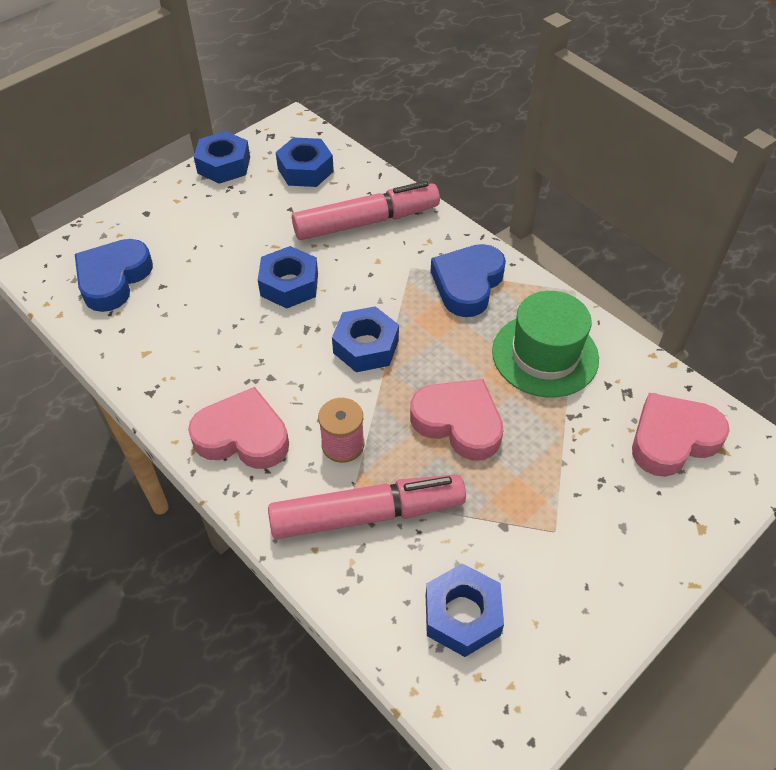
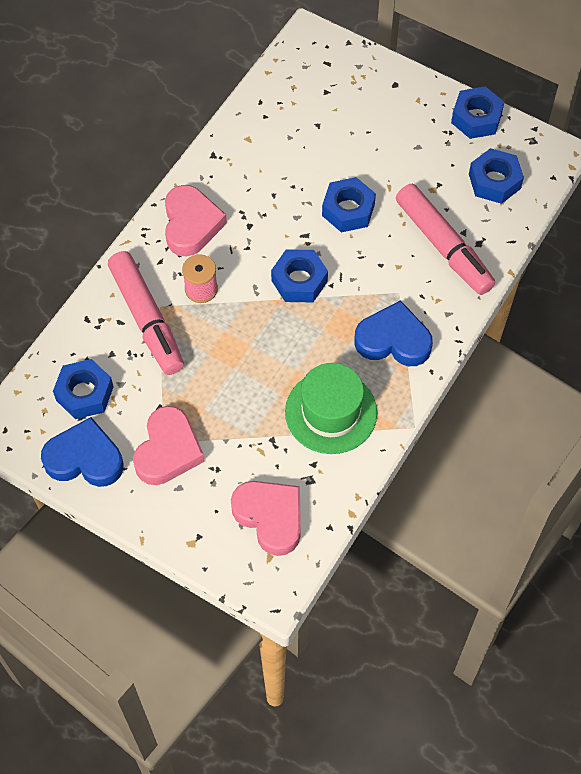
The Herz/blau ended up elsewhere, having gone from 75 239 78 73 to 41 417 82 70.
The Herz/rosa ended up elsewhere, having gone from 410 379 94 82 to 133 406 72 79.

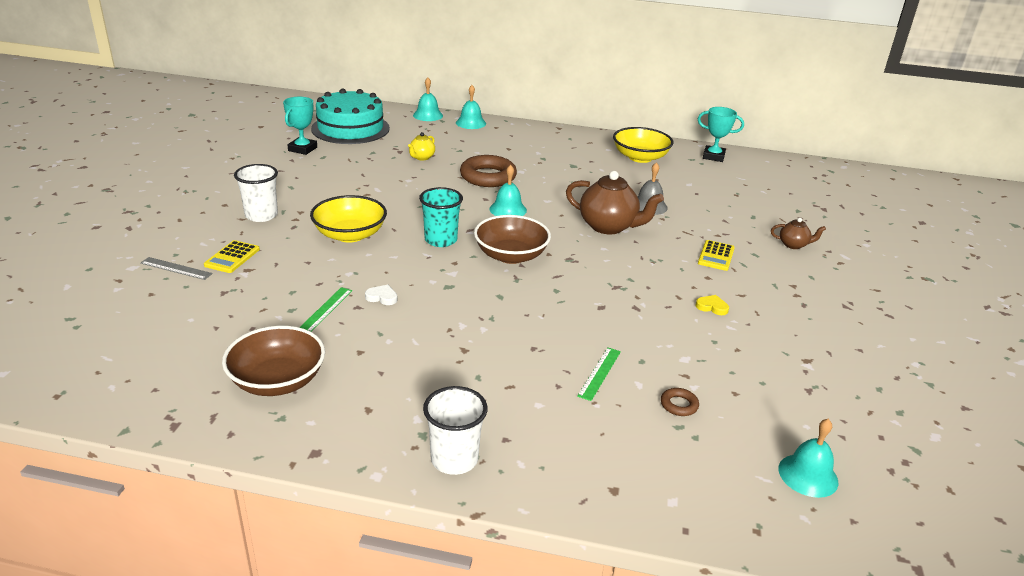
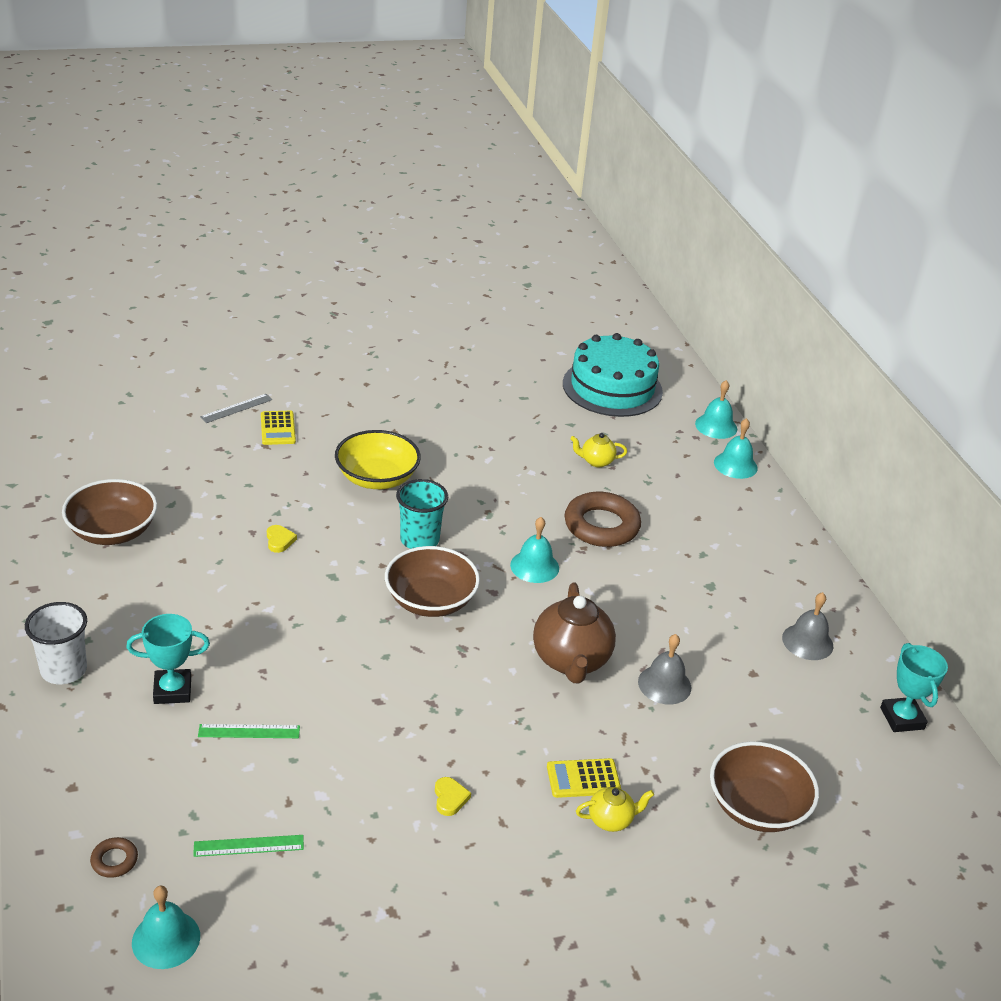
The Lineal/grau at 140 257 73 23 ended up facing another way, 60 degrees clockwise from before.
The Taschenrechner/gelb at 204 240 56 33 ended up facing another way, 90 degrees counterclockwise from before.
The second view lost the Becher/weiß at 234 164 44 58.
The Pokal/türkis ended up elsewhere, having gone from 283 97 34 58 to 126 614 84 90.
The Lineal/grün ended up elsewhere, having gone from 299 287 53 45 to 193 835 111 22.
What was the Herz/weiß at 365 285 32 20 turned into the Herz/gelb at 267 525 30 28.
Where the Schüssel/gelb stood at 613 127 60 36, the Glocke/grau came to stand at 782 592 51 68.
The Ring/braun ended up elsewhere, having gone from 661 388 38 28 to 90 837 48 41.
The second view lost the Teekanne/braun at 771 218 55 31.
The second view gained the Teekanne/gelb at 576 787 78 45.
The second view gained the Schüssel/braun at 710 741 109 91.

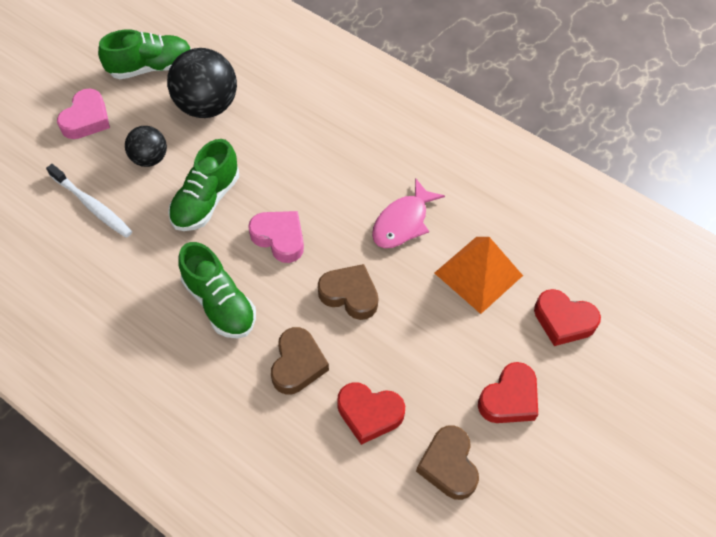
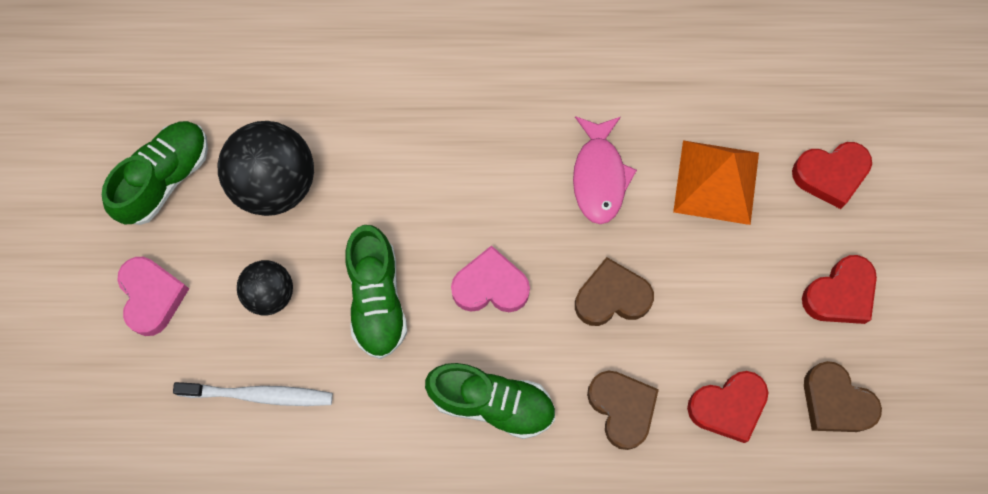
The Herz/rot at 478 362 60 61 ended up facing another way, 45 degrees clockwise from before.

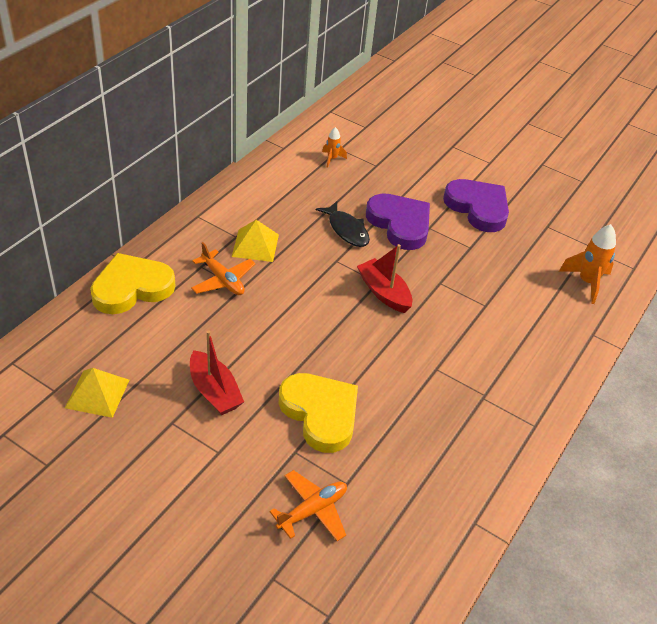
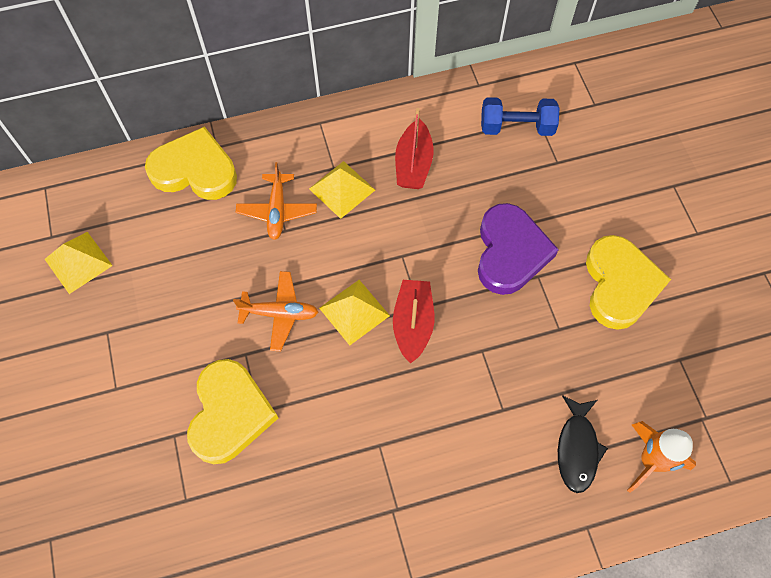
The Boot/rot ended up elsewhere, having gone from 190 330 54 85 to 395 108 39 81.
The Flugzeug/orange ended up elsewhere, having gone from 269 470 78 71 to 233 271 85 80.
The Fisch/schwarz ended up elsewhere, having gone from 316 202 54 45 to 558 395 50 98.
Where the Rakete/orange stood at 322 127 25 41, the Hantel/blau came to stand at 481 97 78 39.
What was the Herz/lila at 443 179 66 53 turned into the Herz/gelb at 586 235 85 95.
The second view gained the Pyramide/gelb at 319 280 71 65.

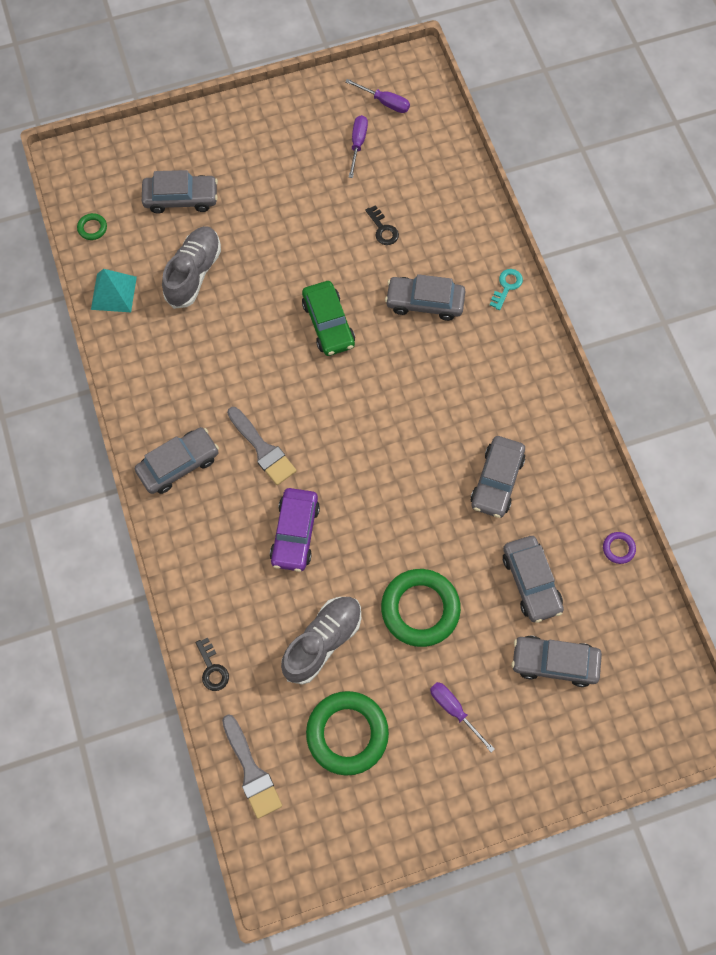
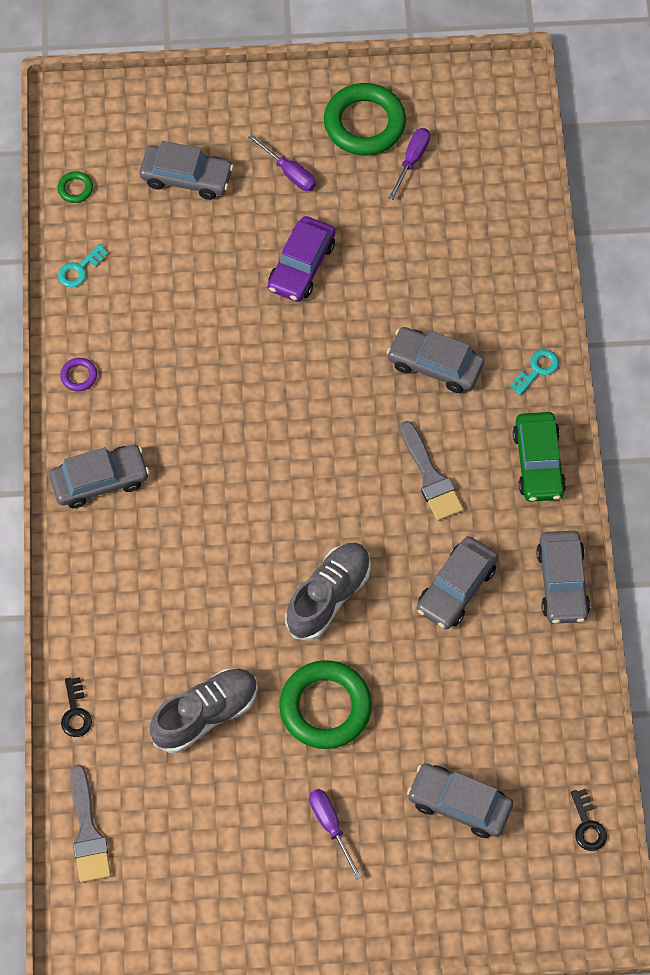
Where the Pyramide/türkis stood at 91 269 46 43, the Schlüssel/türkis came to stand at 58 244 51 43.
The Schuh/grau ended up elsewhere, having gone from 162 226 59 83 to 285 543 86 98.
The Pinsel/grau ended up elsewhere, having gone from 227 407 70 78 to 400 421 64 100.
The Auto/lila ended up elsewhere, having gone from 270 488 50 84 to 268 216 67 86.
The Auto/grün ended up elsewhere, having gone from 302 281 53 75 to 513 412 53 90.
The Ring/grün ended up elsewhere, having gone from 306 691 83 85 to 324 83 82 72.
The Schraubenzieher/lila ended up elsewhere, having gone from 345 79 65 34 to 248 134 68 57.
The Schlüssel/schwarz ended up elsewhere, having gone from 365 205 34 40 to 571 789 36 62.
The Auto/grau ended up elsewhere, having gone from 503 536 61 87 to 536 531 54 93.
The Ring/lila ended up elsewhere, having gone from 603 532 33 32 to 60 358 37 33.

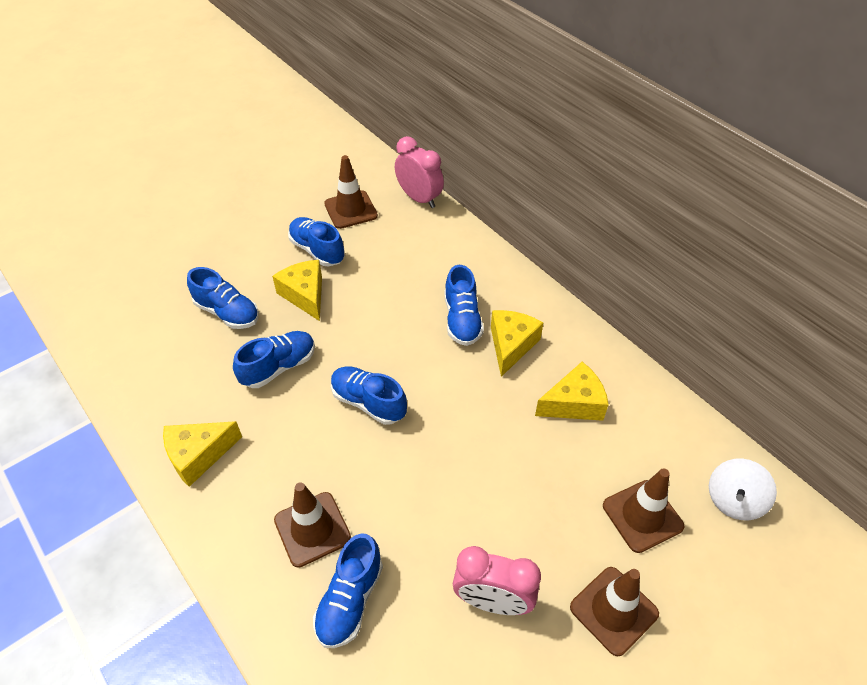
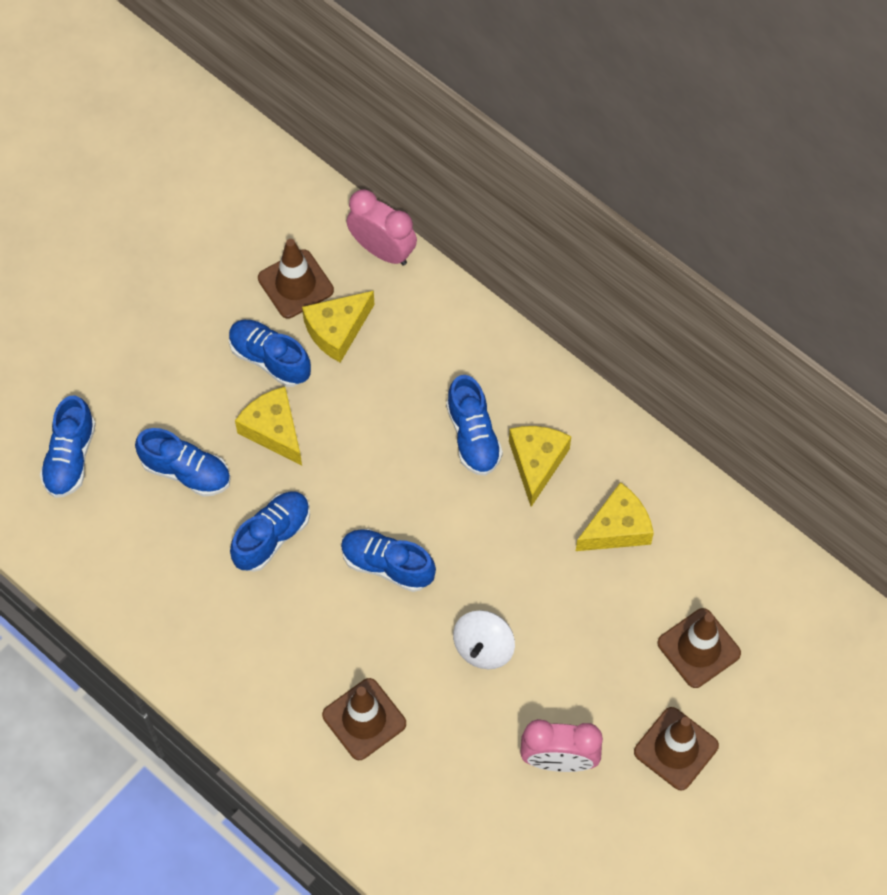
The Käse/gelb ended up elsewhere, having gone from 163 421 79 66 to 302 291 73 72.
The Schuh/blau ended up elsewhere, having gone from 313 533 70 115 to 40 396 56 102.
The Kreisel/weiß ended up elsewhere, having gone from 709 459 68 61 to 453 610 62 59.

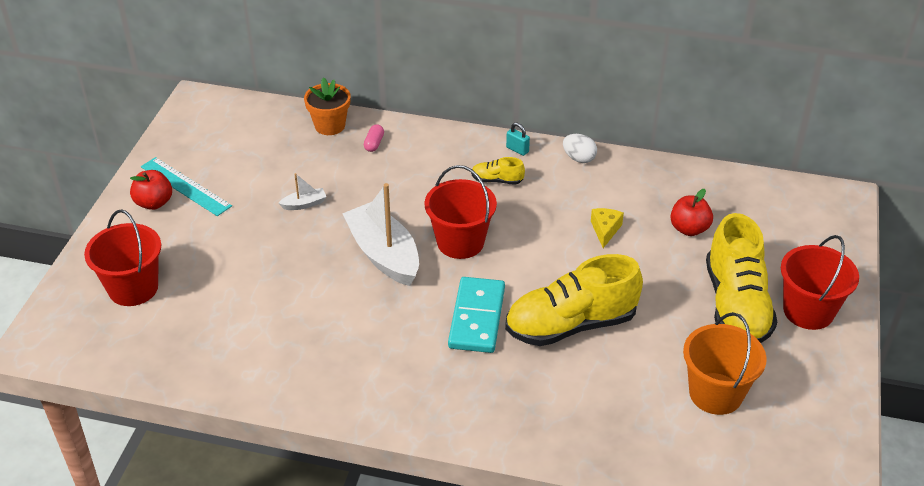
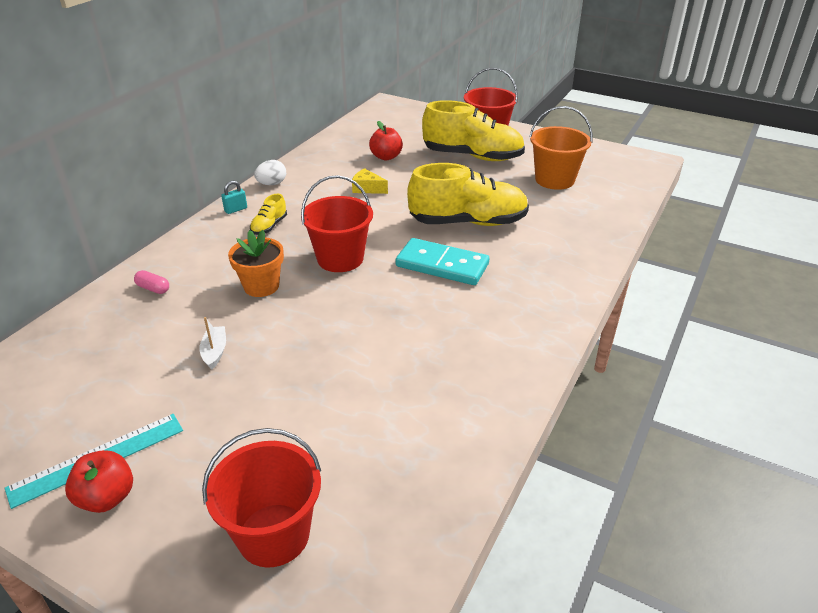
The Blumentopf/orange ended up elsewhere, having gone from 304 77 47 58 to 228 230 56 67.
The second view lost the Boot/weiß at 342 183 77 103.
The Schuh/gelb at 505 254 138 92 ended up facing another way, 90 degrees counterclockwise from before.

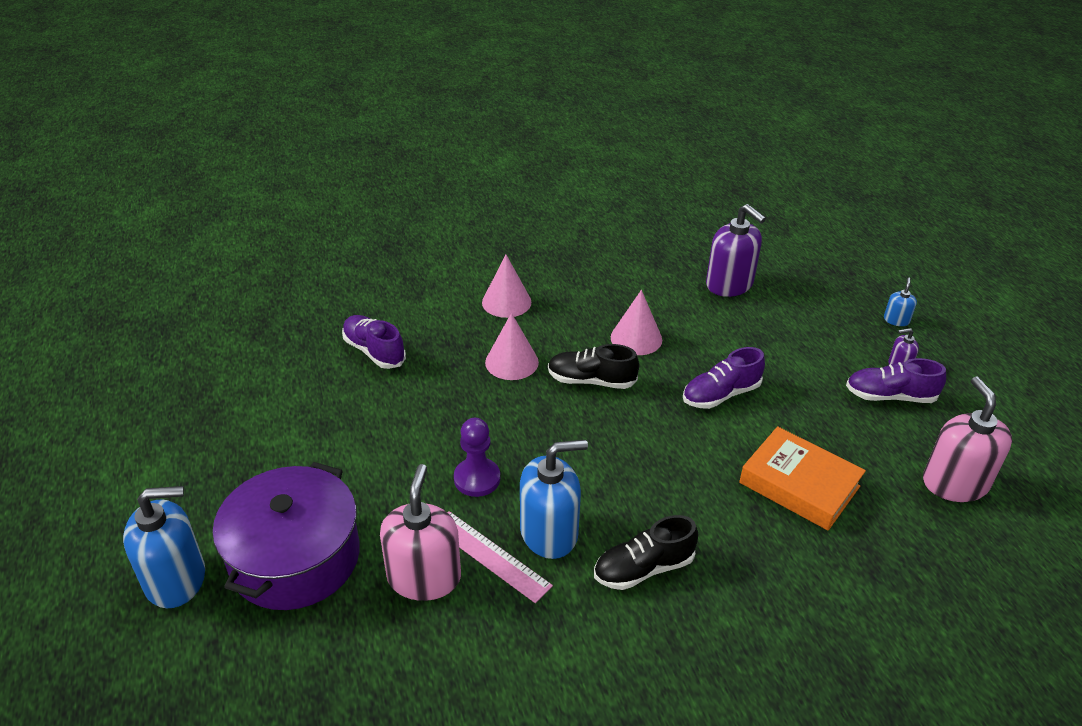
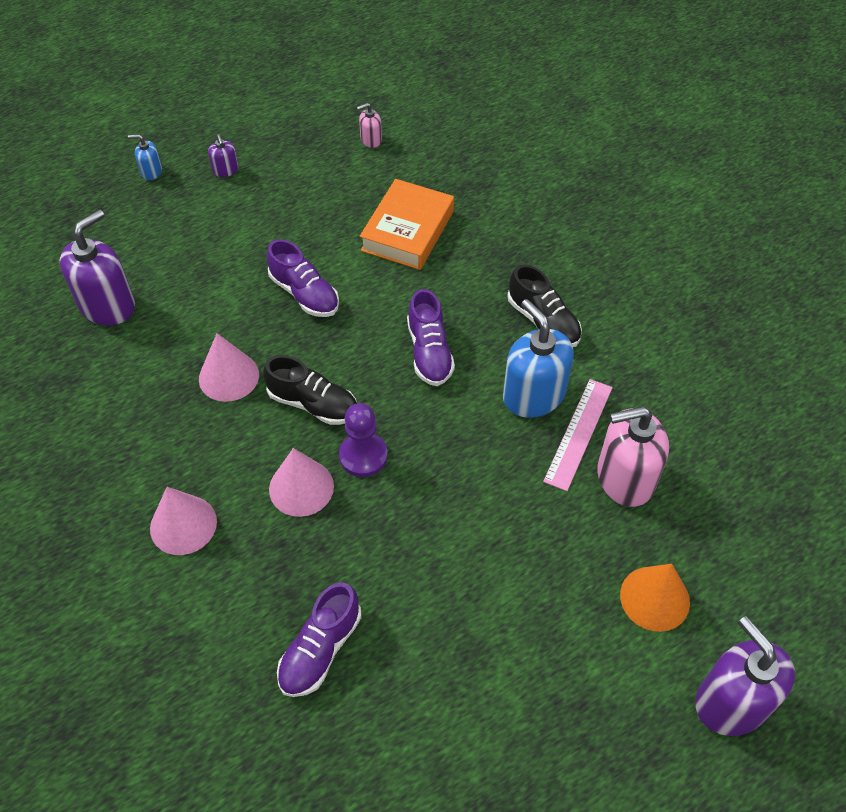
What was the Seifenspender/blau at 123 486 82 122 turned into the Seifenspender/lila at 695 616 100 120.
Where the Kochtopf/lila stood at 212 462 148 148, the Kegel/orange came to stand at 620 564 70 68.
The Bauer/lila ended up elsewhere, having gone from 454 418 46 79 to 339 403 49 74.
The Schuh/schwarz at 548 344 91 45 ended up facing another way, 60 degrees counterclockwise from before.
The Schuh/lila ended up elsewhere, having gone from 846 358 100 45 to 407 289 48 97.
The size of the Seifenspender/rosa at 923 376 89 126 changed by a factor of 0.47.

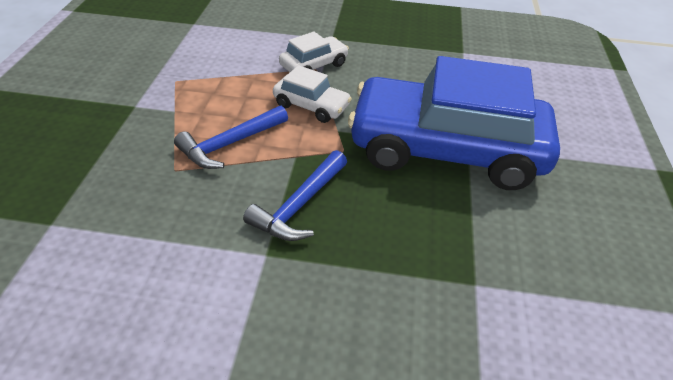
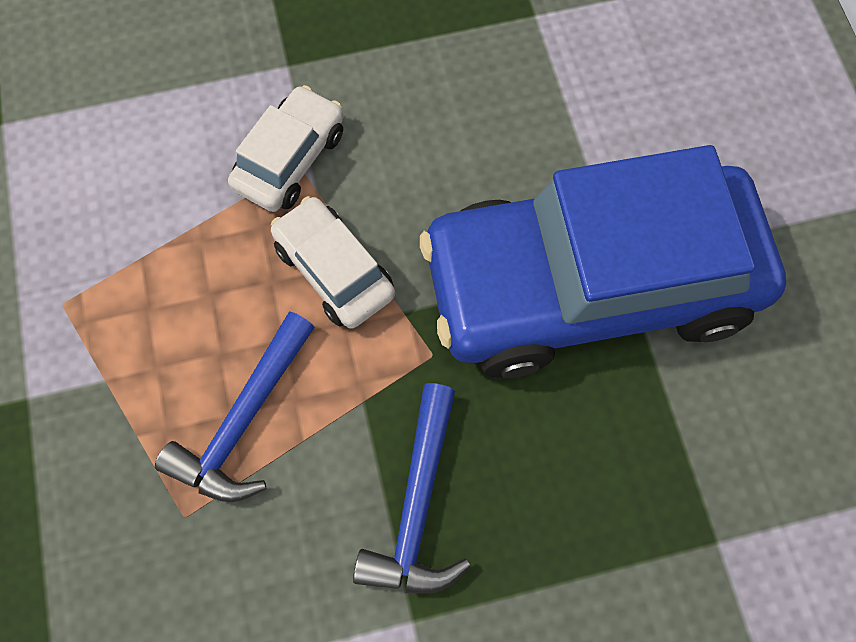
The Auto/weiß at 273 65 79 58 ended up facing another way, 135 degrees counterclockwise from before.

